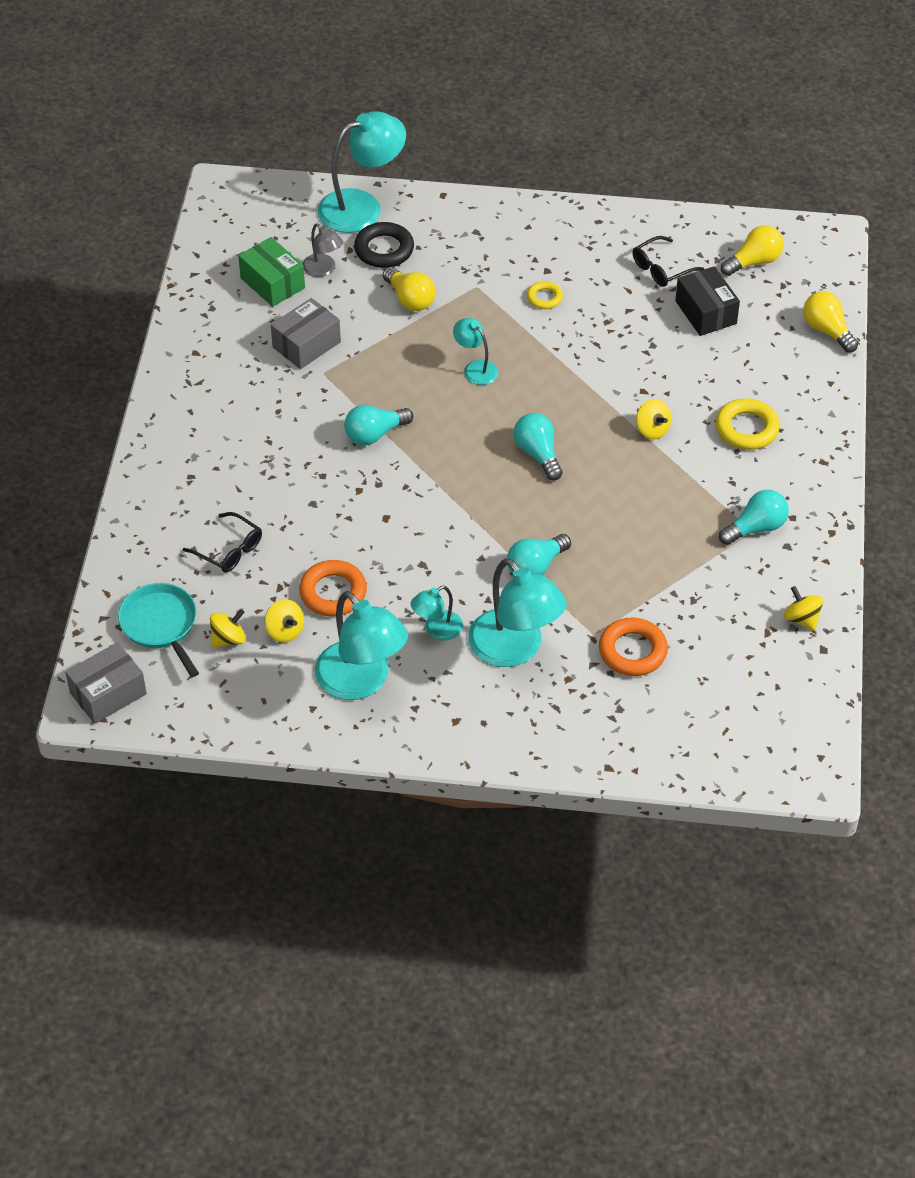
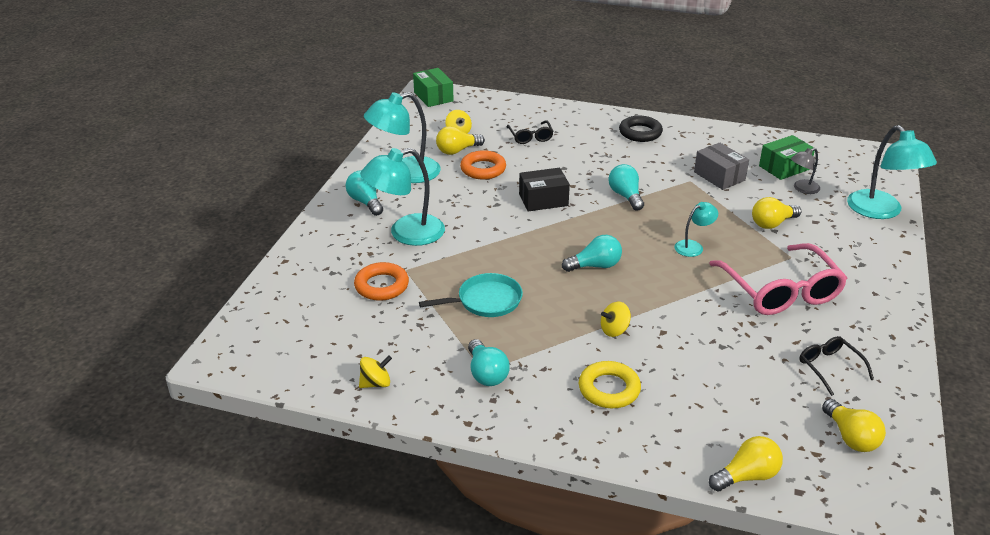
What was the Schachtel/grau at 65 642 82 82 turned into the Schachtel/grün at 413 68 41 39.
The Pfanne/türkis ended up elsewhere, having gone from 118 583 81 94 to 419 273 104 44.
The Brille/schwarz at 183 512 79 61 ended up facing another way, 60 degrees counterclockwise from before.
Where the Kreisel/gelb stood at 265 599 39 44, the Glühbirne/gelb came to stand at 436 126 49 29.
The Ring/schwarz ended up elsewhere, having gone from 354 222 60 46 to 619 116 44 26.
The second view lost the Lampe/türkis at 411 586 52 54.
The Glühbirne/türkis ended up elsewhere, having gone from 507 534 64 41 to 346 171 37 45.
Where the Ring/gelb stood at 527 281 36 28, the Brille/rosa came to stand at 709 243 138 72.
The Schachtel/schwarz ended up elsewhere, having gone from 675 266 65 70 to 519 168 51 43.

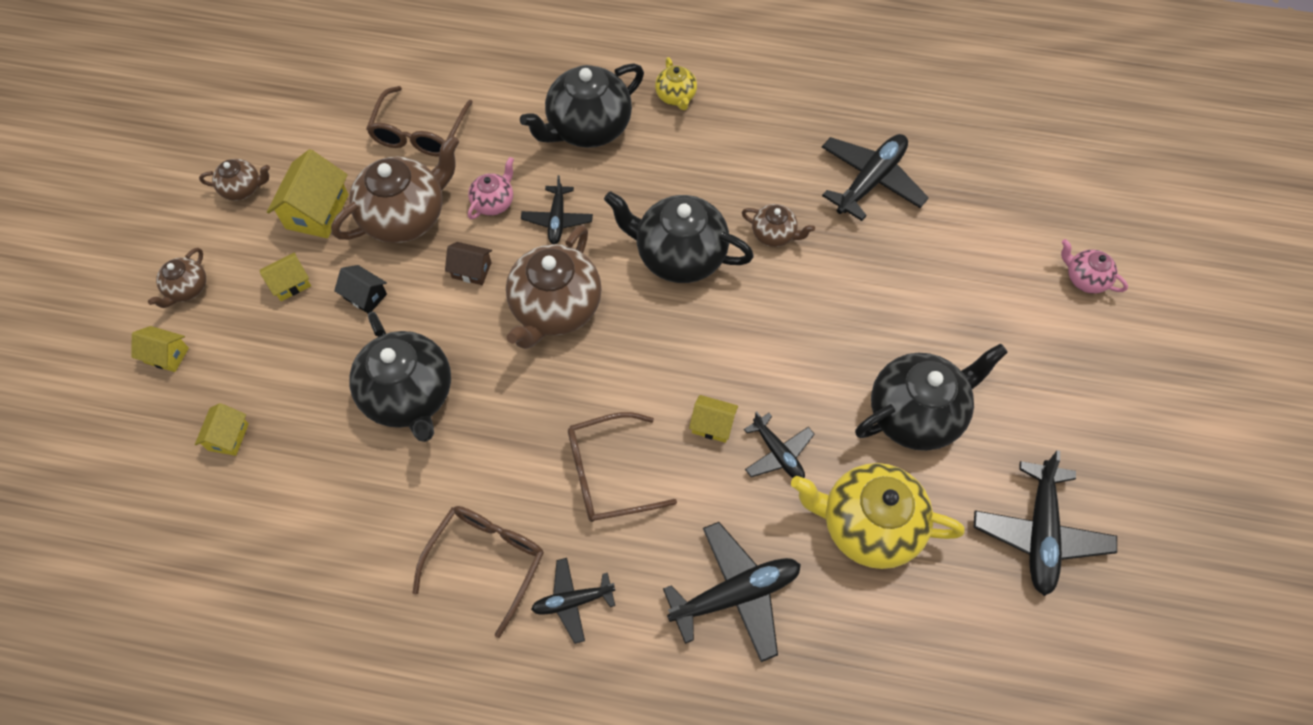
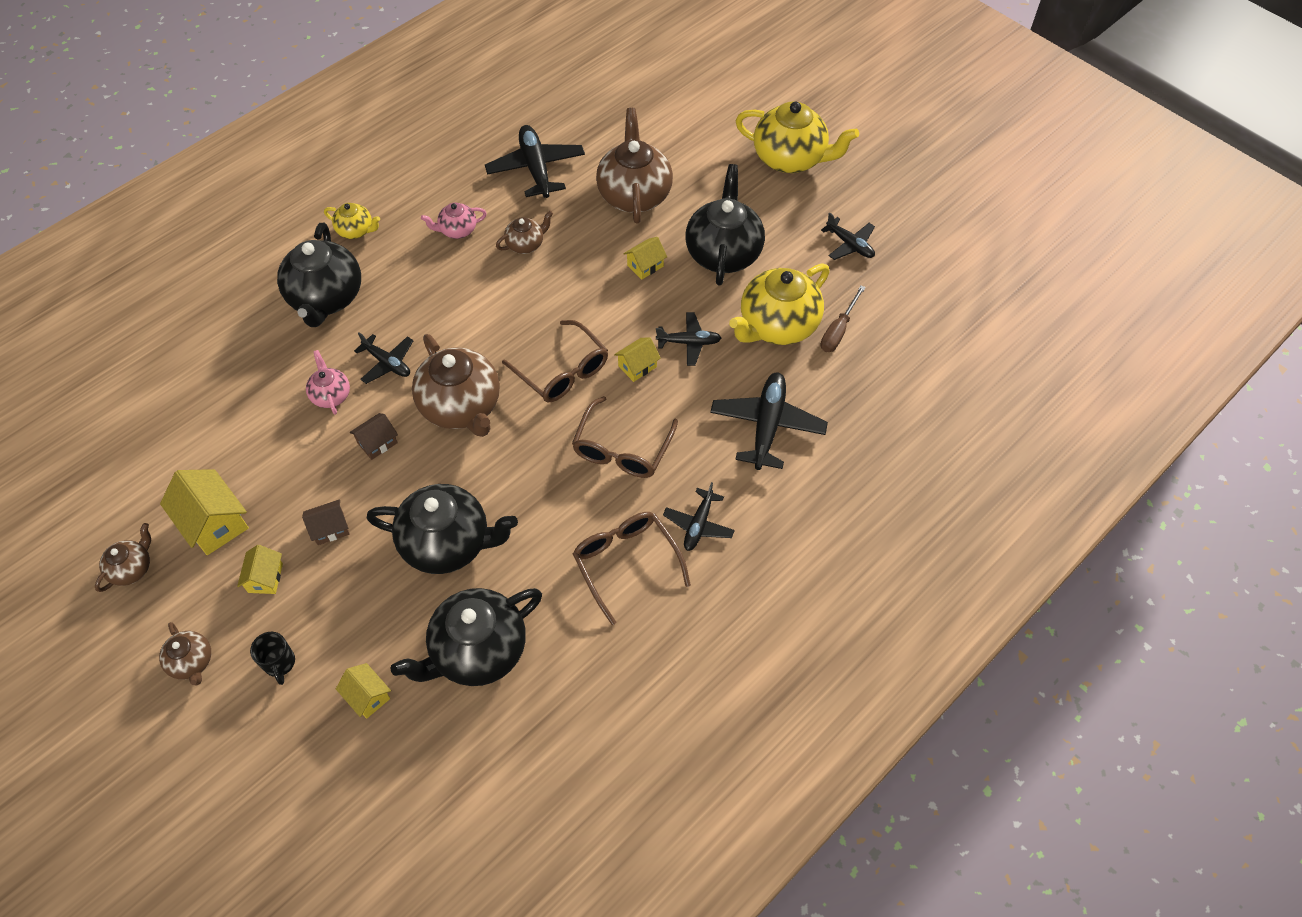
The Haus/gelb ended up elsewhere, having gone from 131 326 58 46 to 623 237 44 43.
The Teekanne/braun ended up elsewhere, having gone from 331 135 128 108 to 596 108 77 116.
What was the Haus/schwarz at 334 265 53 49 turned into the Haus/braun at 302 499 48 46.
The Brille/braun ended up elsewhere, having gone from 366 86 107 71 to 502 320 106 82.
The Teekanne/schwarz ended up elsewhere, having gone from 604 191 150 92 to 390 588 152 98.
The size of the Flugzeug/schwarz at 974 450 143 146 changed by a factor of 0.59.
The Teekanne/rosa ended up elsewhere, having gone from 1061 239 67 55 to 421 202 66 37.
The second view gained the Tasse/schwarz at 250 632 45 53.
The second view gained the Teekanne/gelb at 736 101 123 72.
The second view gained the Schraubenzieher/braun at 821 285 45 67.

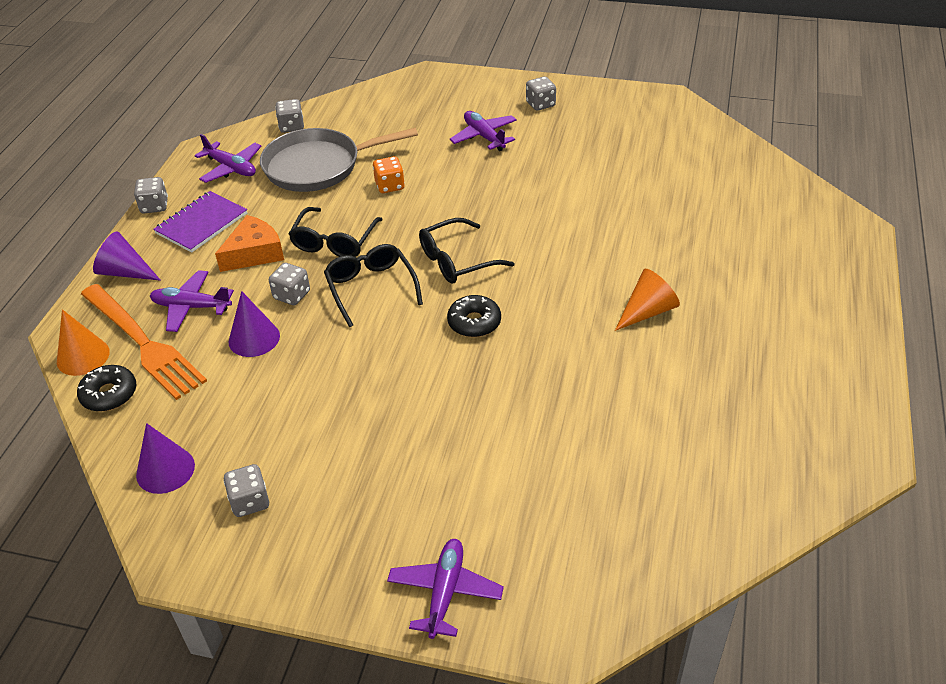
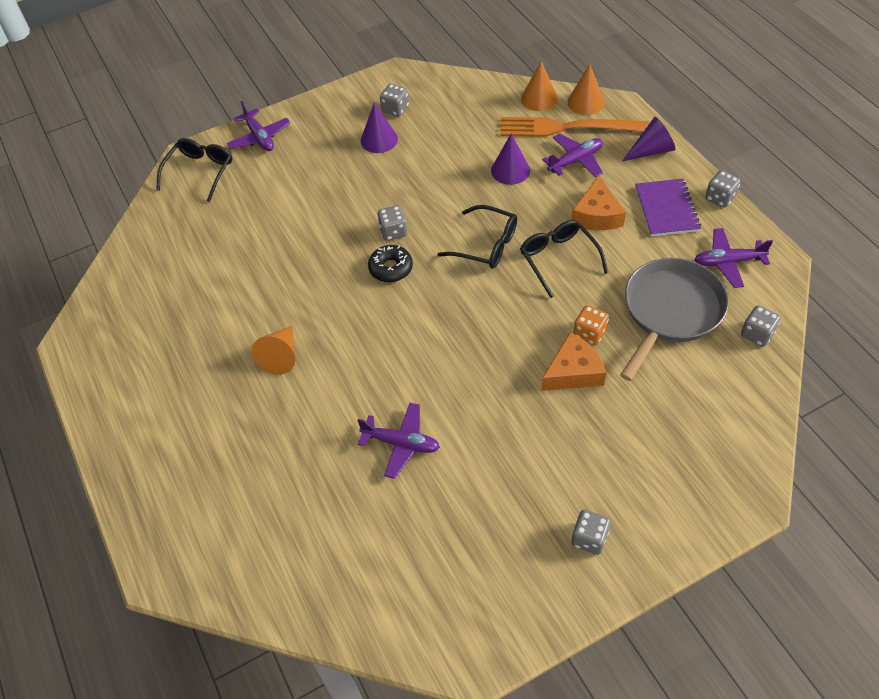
Where the Donut/schwarz stood at 77 365 59 47, the Kegel/orange came to stand at 521 61 37 50.
The Kegel/lila ended up elsewhere, having gone from 136 423 59 71 to 361 103 37 50.
The Spielwürfel/grau ended up elsewhere, having gone from 269 263 41 42 to 377 205 30 36.
The Brille/schwarz ended up elsewhere, having gone from 419 218 96 66 to 156 138 76 64.
The Flugzeug/lila ended up elsewhere, having gone from 450 111 67 40 to 357 403 83 76.
The second view gained the Käse/orange at 541 332 65 59.

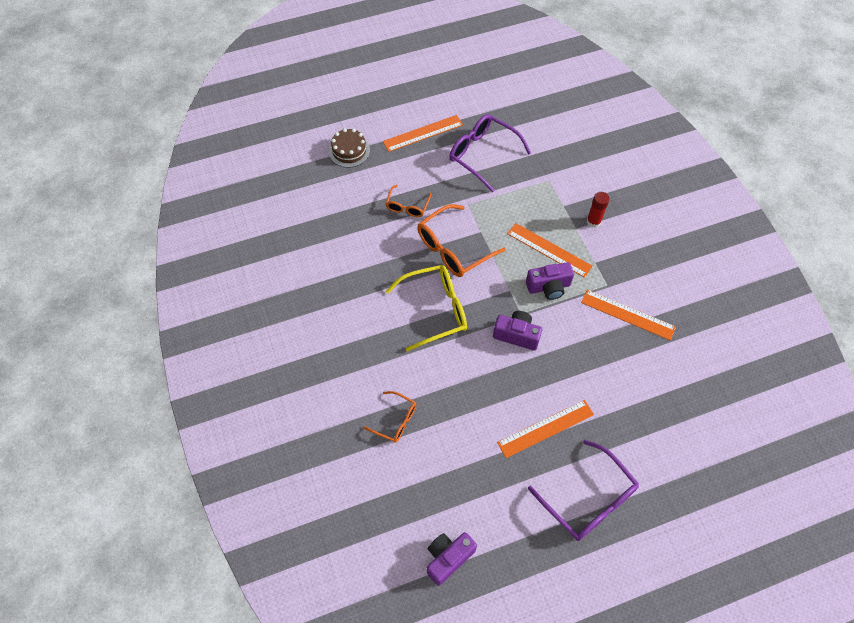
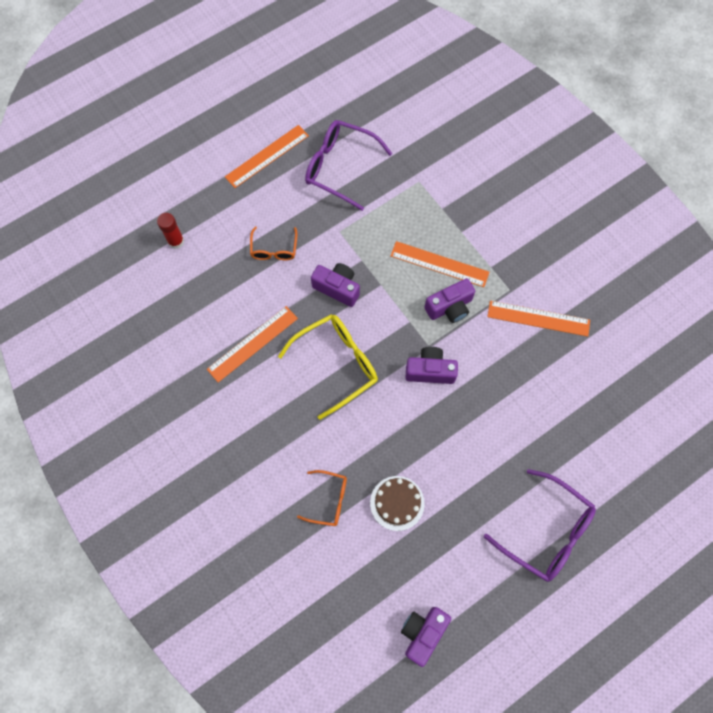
The Kuchen/braun ended up elsewhere, having gone from 329 128 41 40 to 370 476 55 55.
Where the Brille/orange stood at 417 204 89 73, the Kamera/lila came to stand at 311 263 49 44.
The Lineal/orange ended up elsewhere, having gone from 497 400 97 58 to 207 306 91 77.
The Klebestift/rot ended up elsewhere, having gone from 587 192 23 36 to 157 213 27 36.

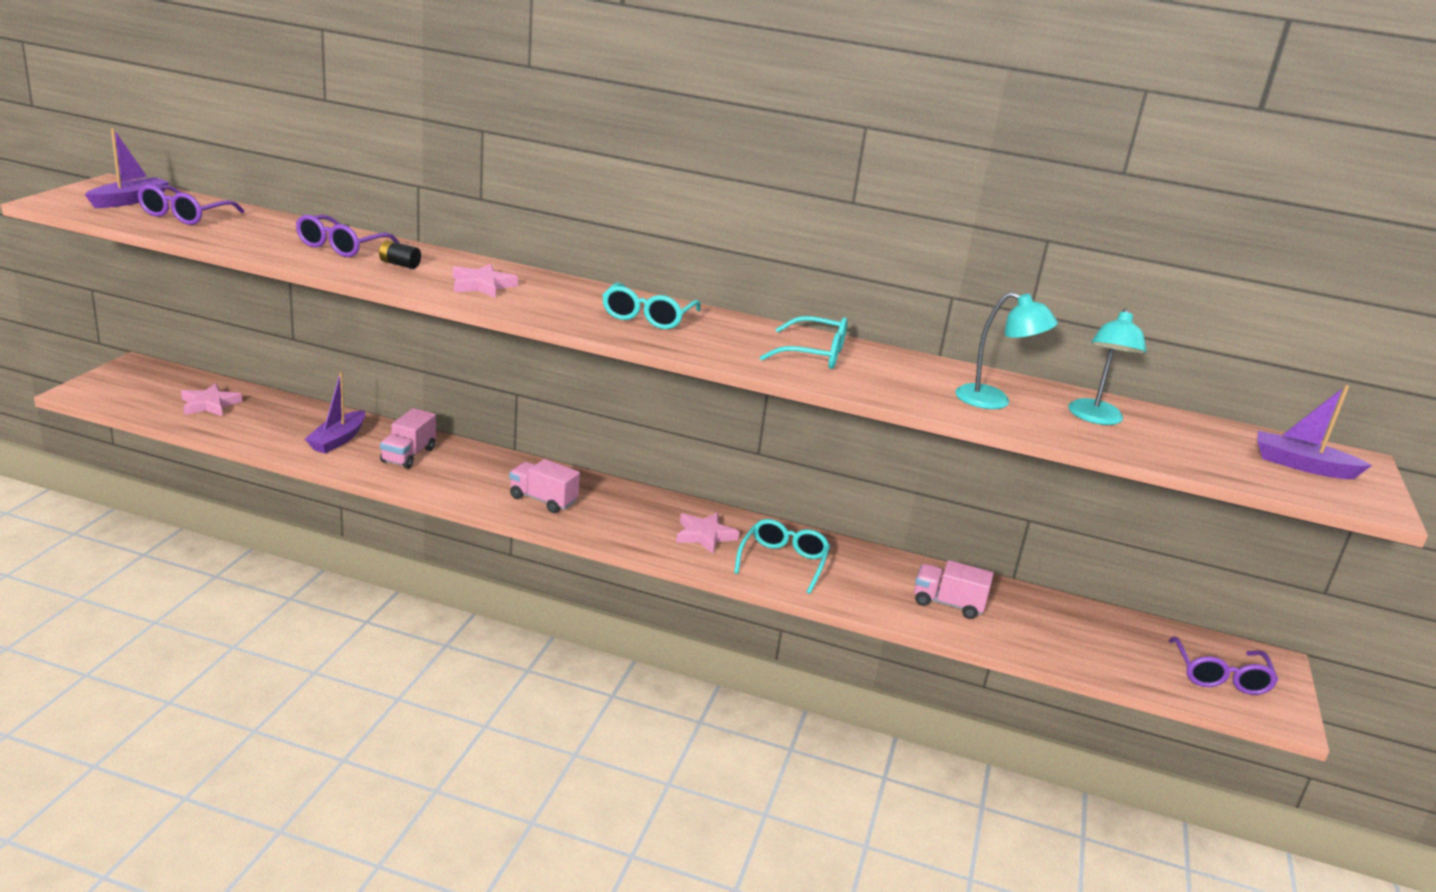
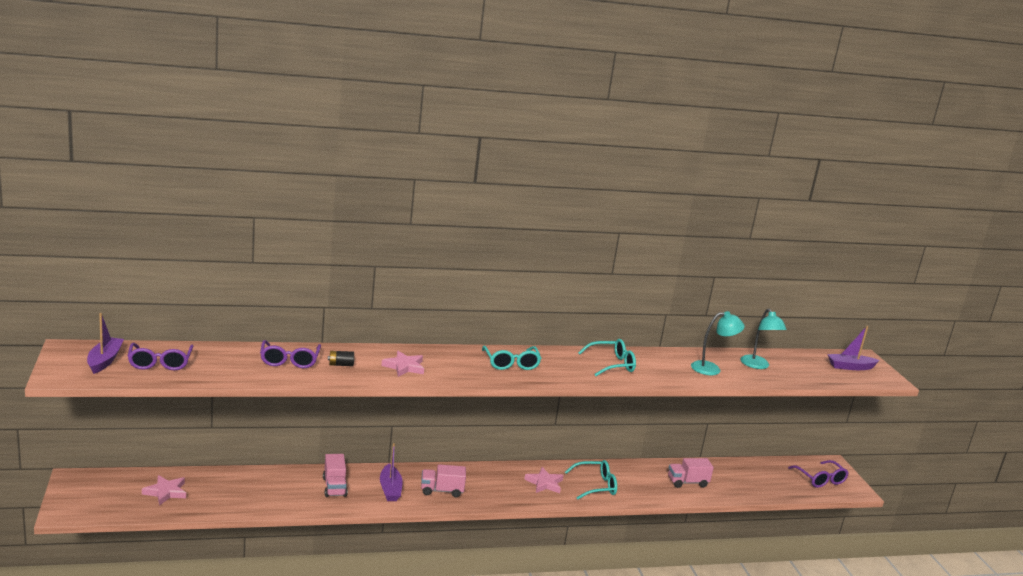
The Boot/lila ended up elsewhere, having gone from 305 372 60 82 to 380 443 23 58.
The Brille/türkis at 734 519 96 75 ended up facing another way, 90 degrees clockwise from before.

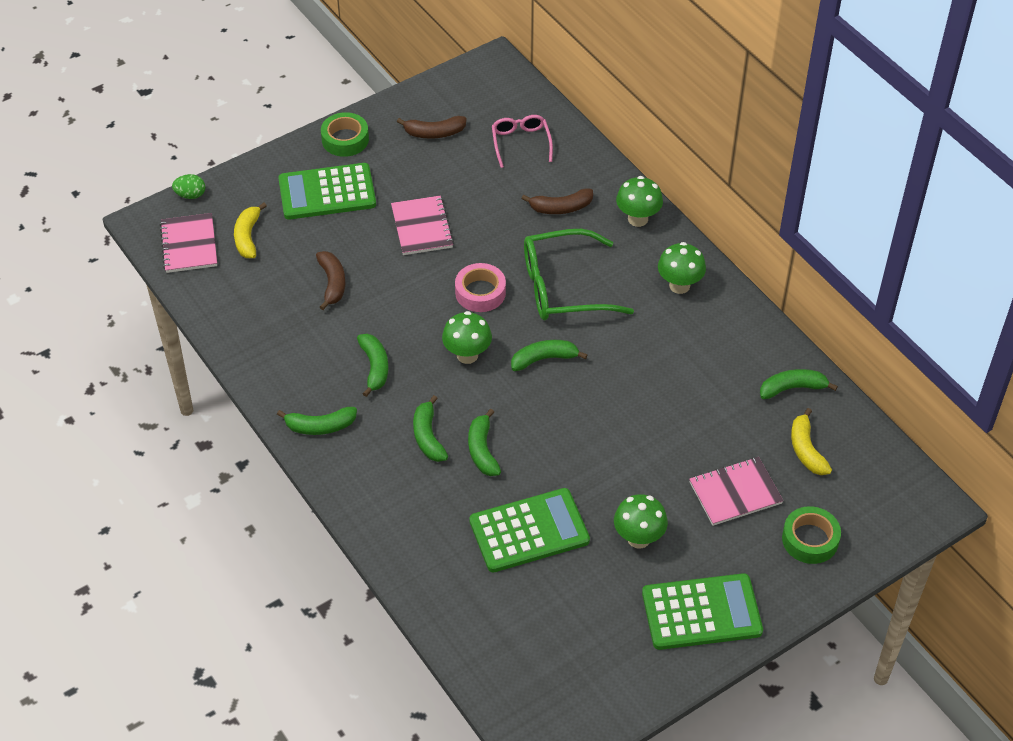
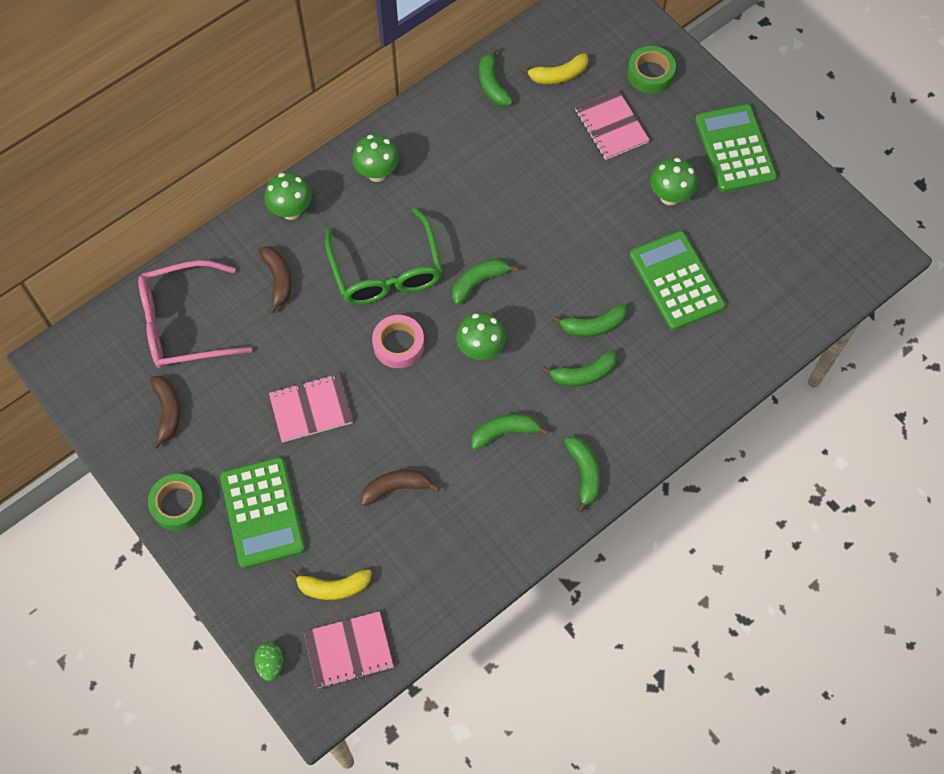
The size of the Brille/rosa at 492 115 61 53 changed by a factor of 1.75.
The Banane/grün at 511 340 76 31 ended up facing another way, 75 degrees clockwise from before.

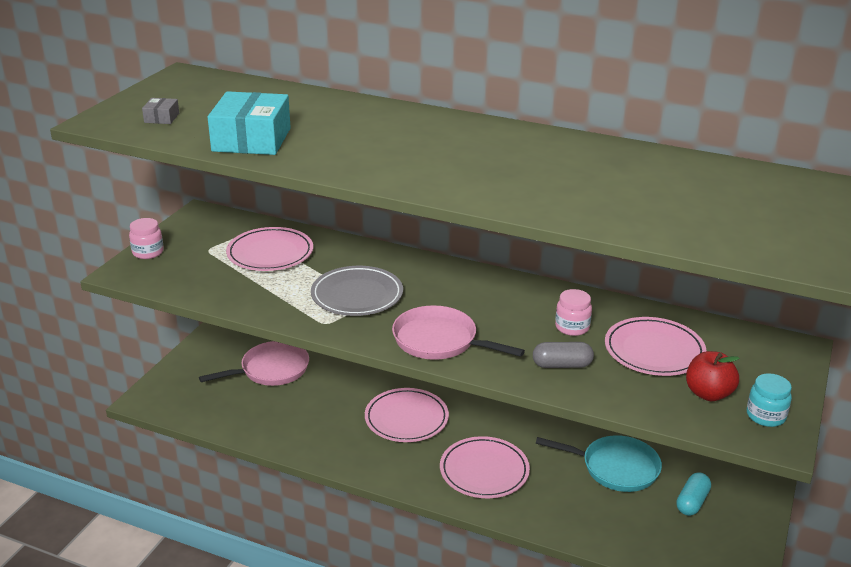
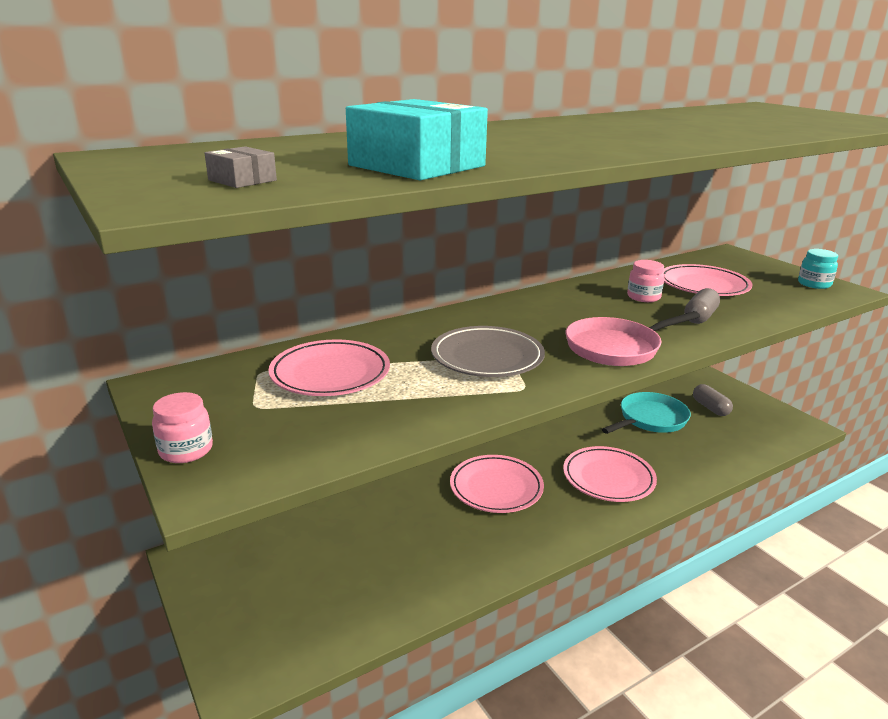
The second view lost the Pfanne/rosa at 199 341 110 45.
What was the Kapsel/türkis at 676 472 35 44 turned into the Kapsel/grau at 693 384 40 32.
The second view lost the Apfel/rot at 686 351 53 50.

